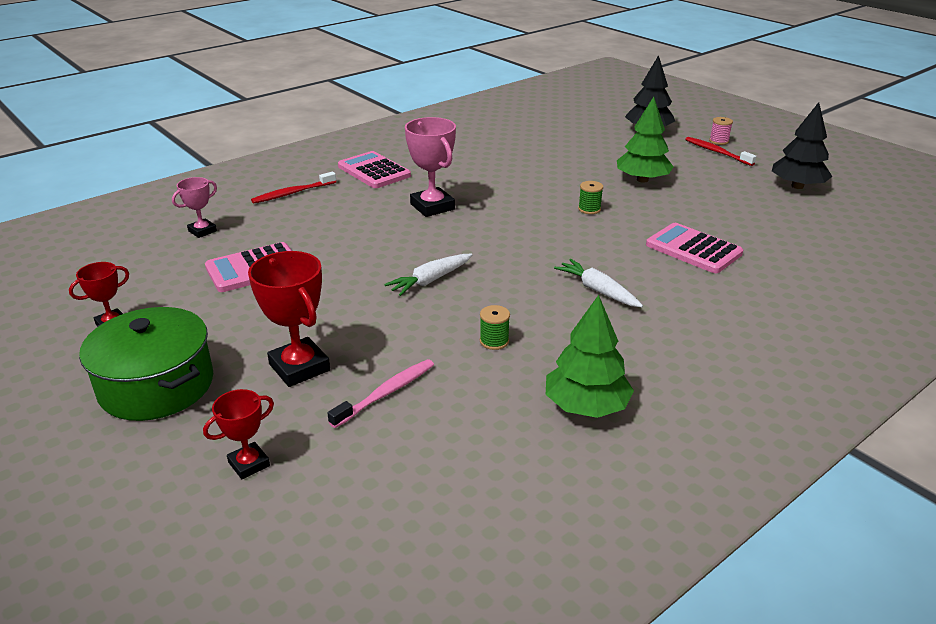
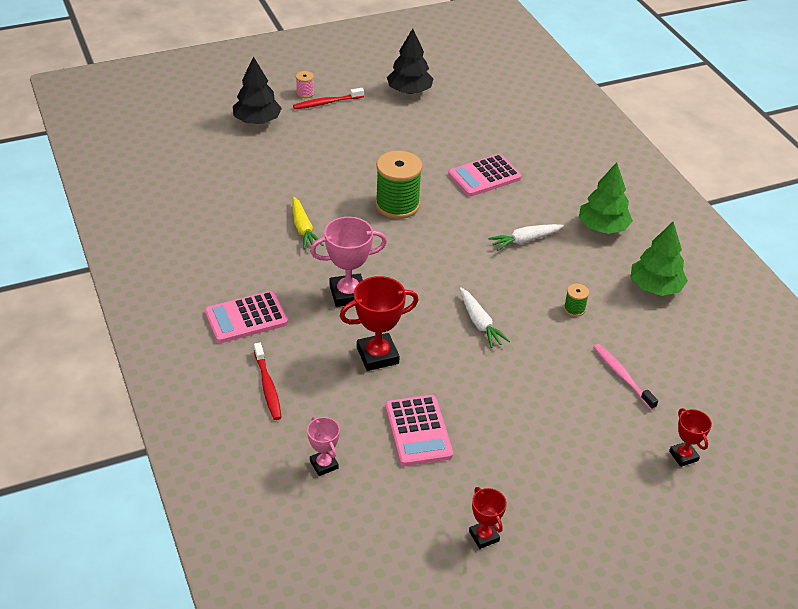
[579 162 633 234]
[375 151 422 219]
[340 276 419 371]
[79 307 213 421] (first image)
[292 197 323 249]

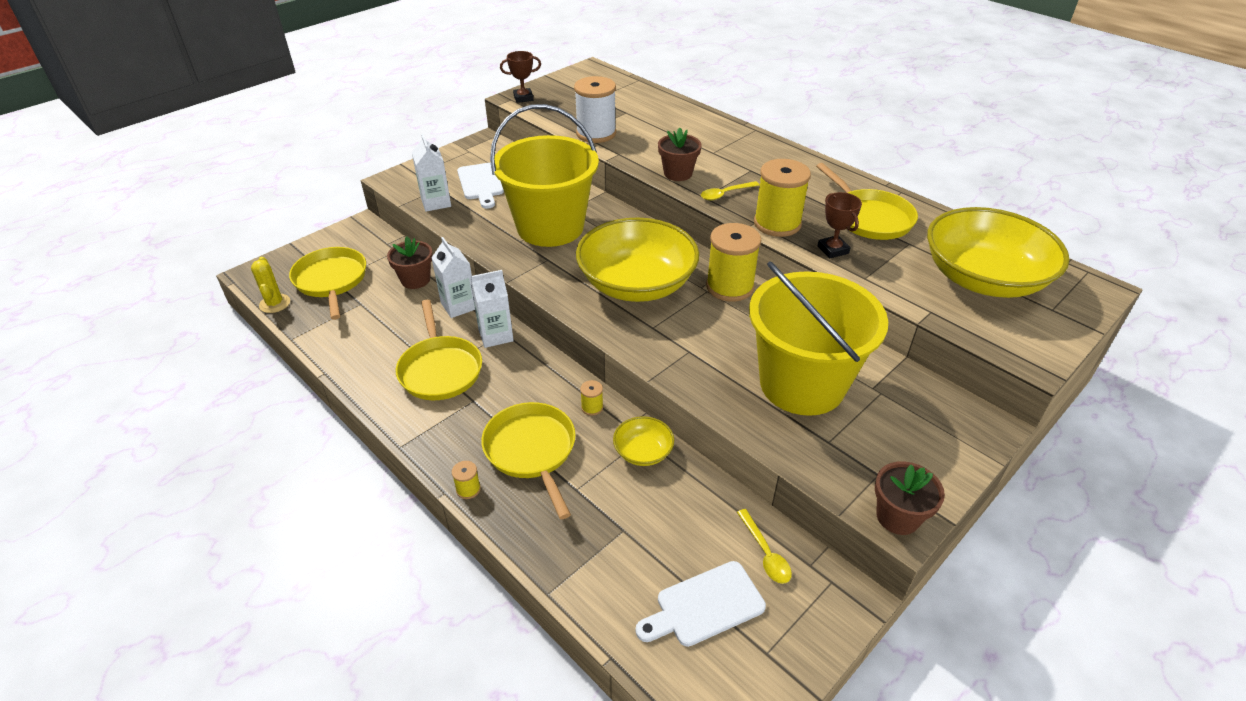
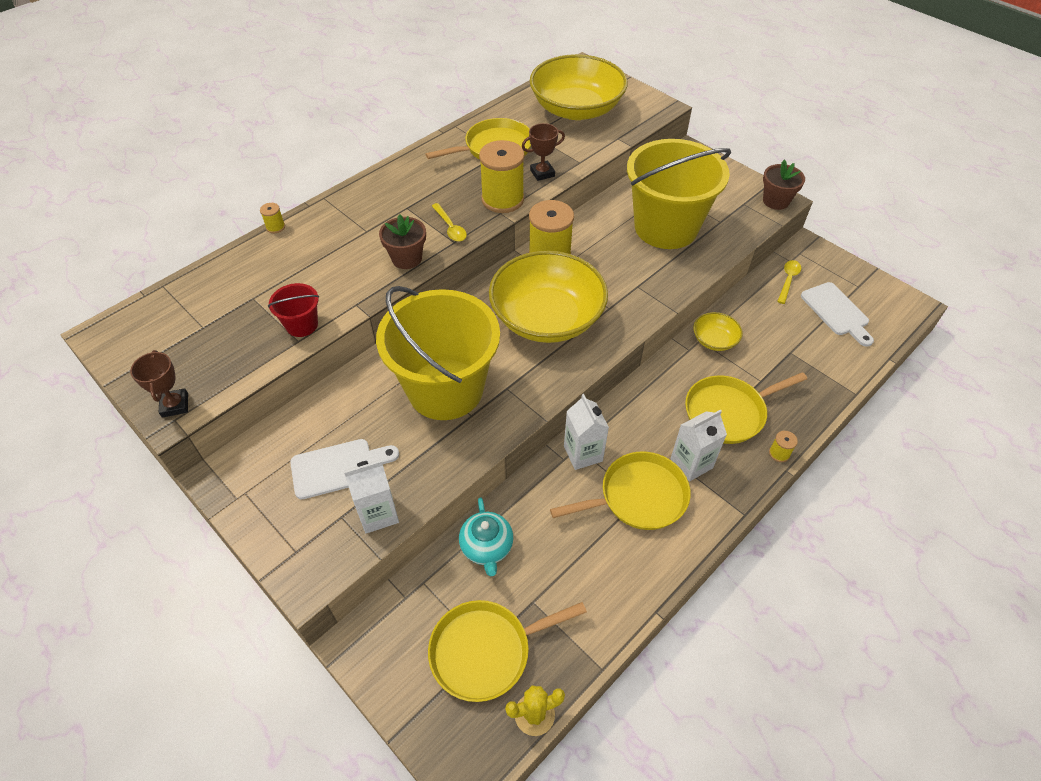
[268 283 319 337]
[459 497 513 577]
[670 409 727 482]
[260 203 285 233]
[777 260 801 304]

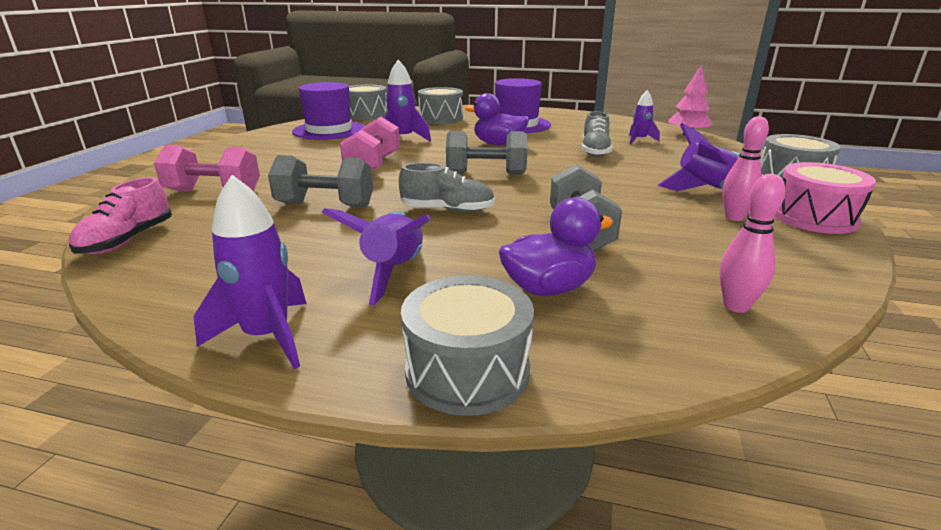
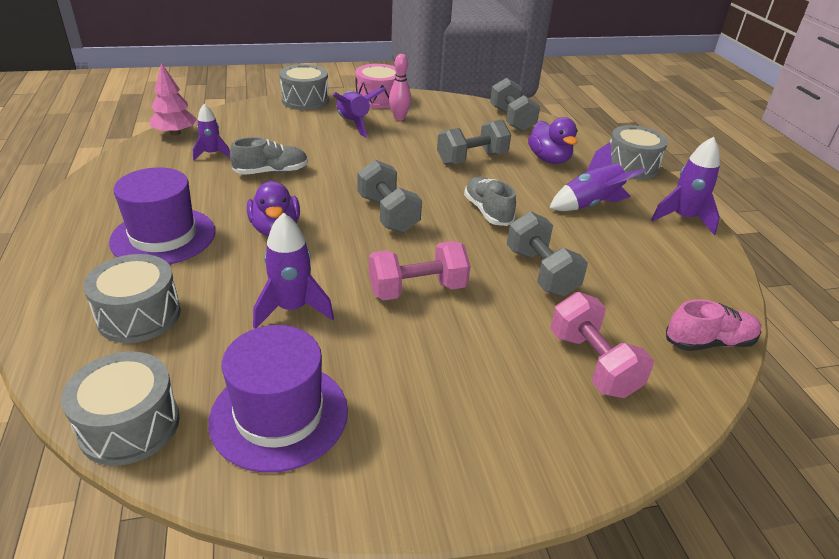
[490 78 540 132]
[528 117 578 164]

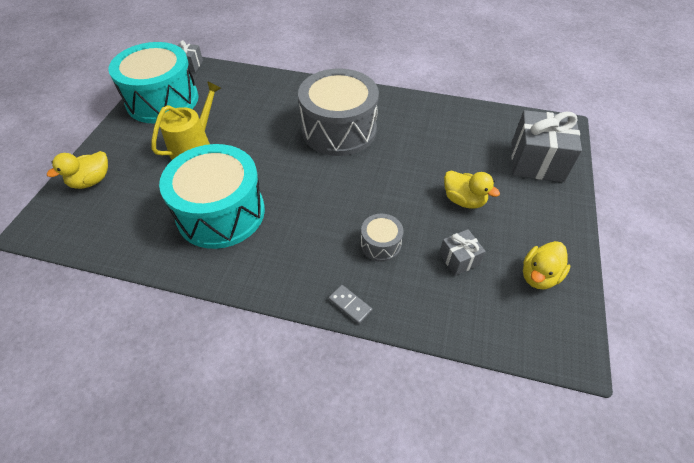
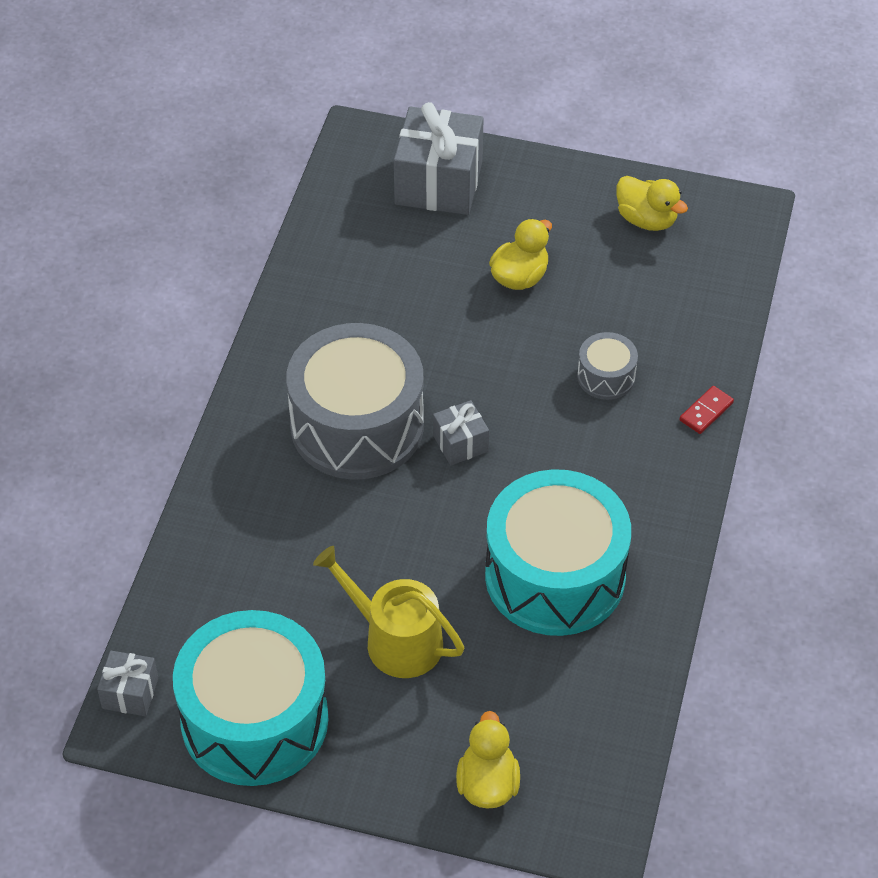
[456 711 520 809]
[433 400 489 465]
[679 386 734 434]

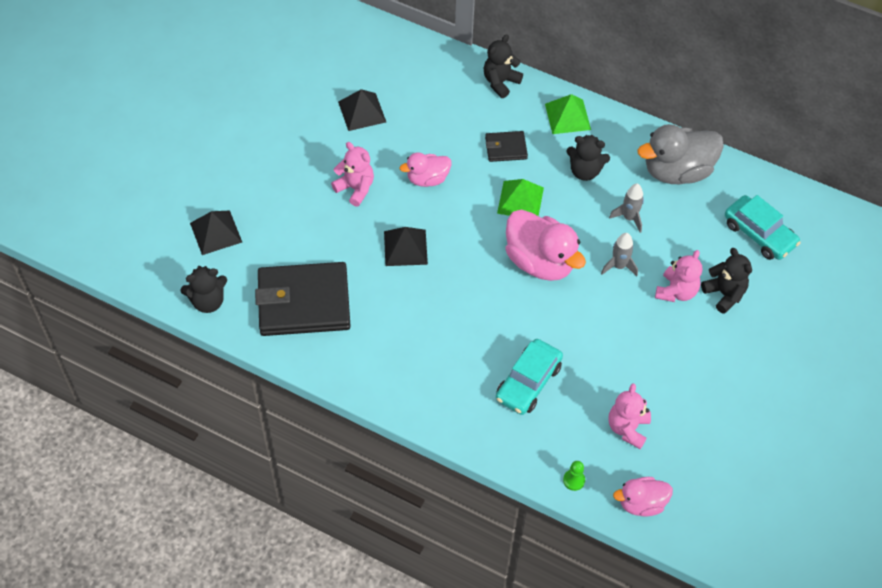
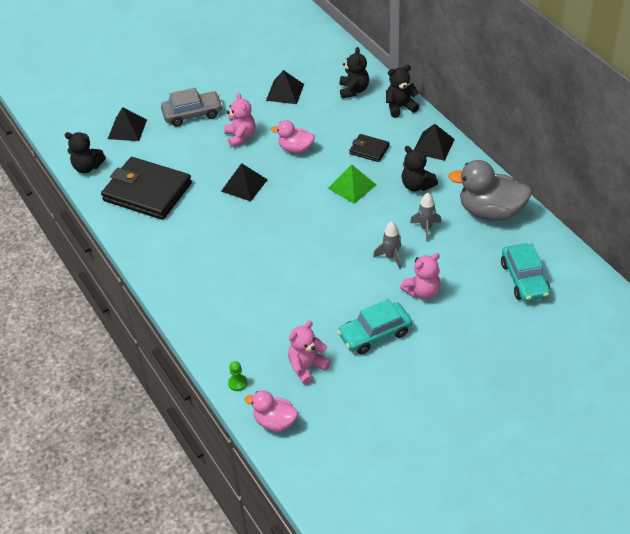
[415 124 455 161]
[505 209 586 281] (first image)
[340 47 369 99]
[337 299 412 354]
[161 88 223 127]

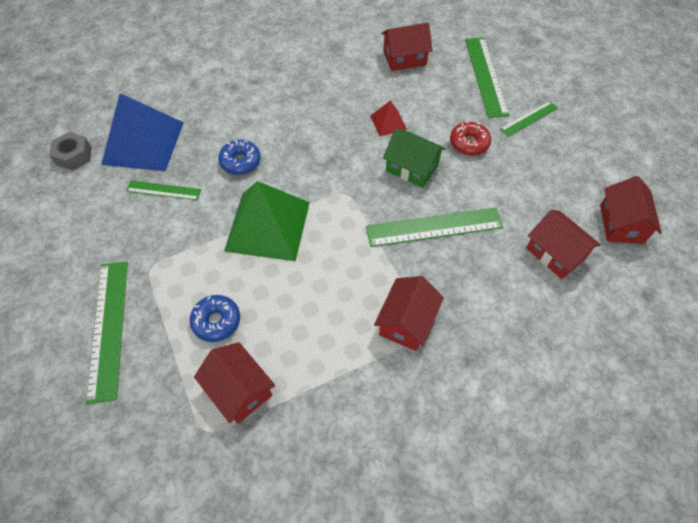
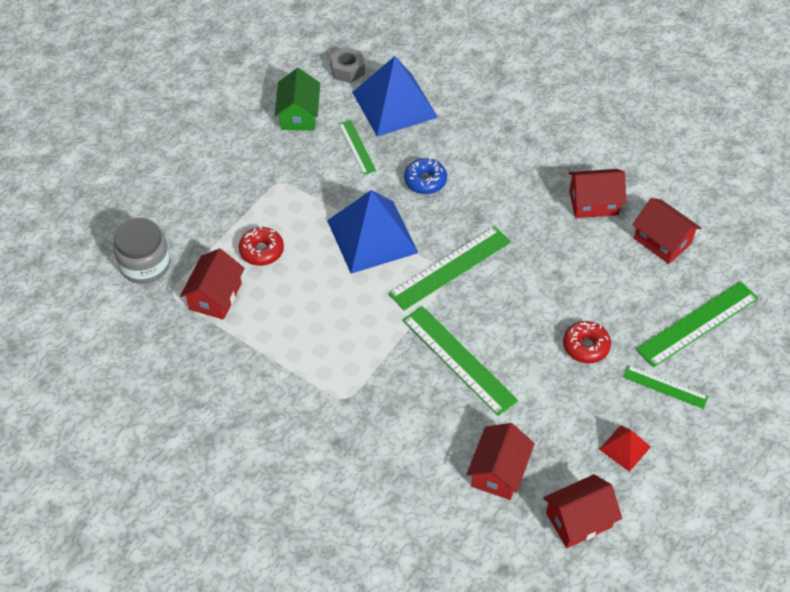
[599 425 651 472]
[275 68 320 130]
[327 190 418 274]
[388 226 511 310]
[569 169 626 218]
[238 226 284 266]
[113 218 170 284]

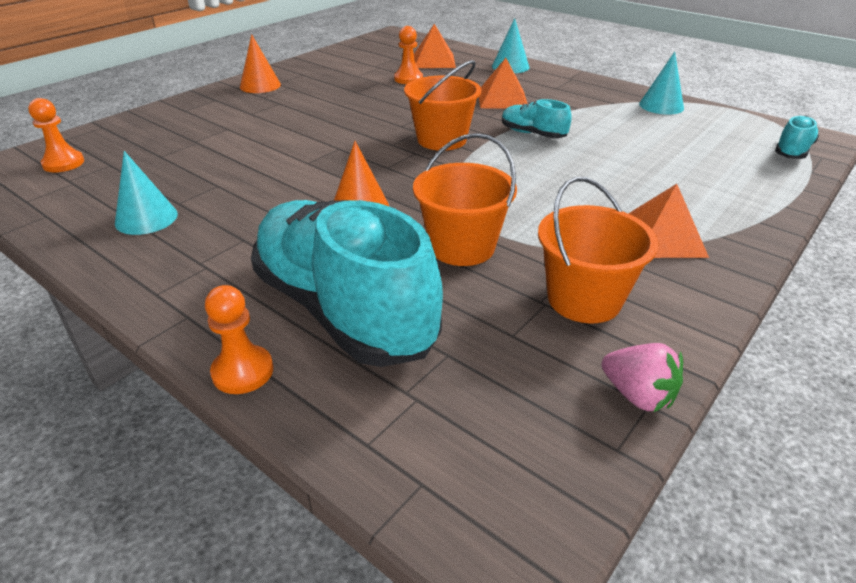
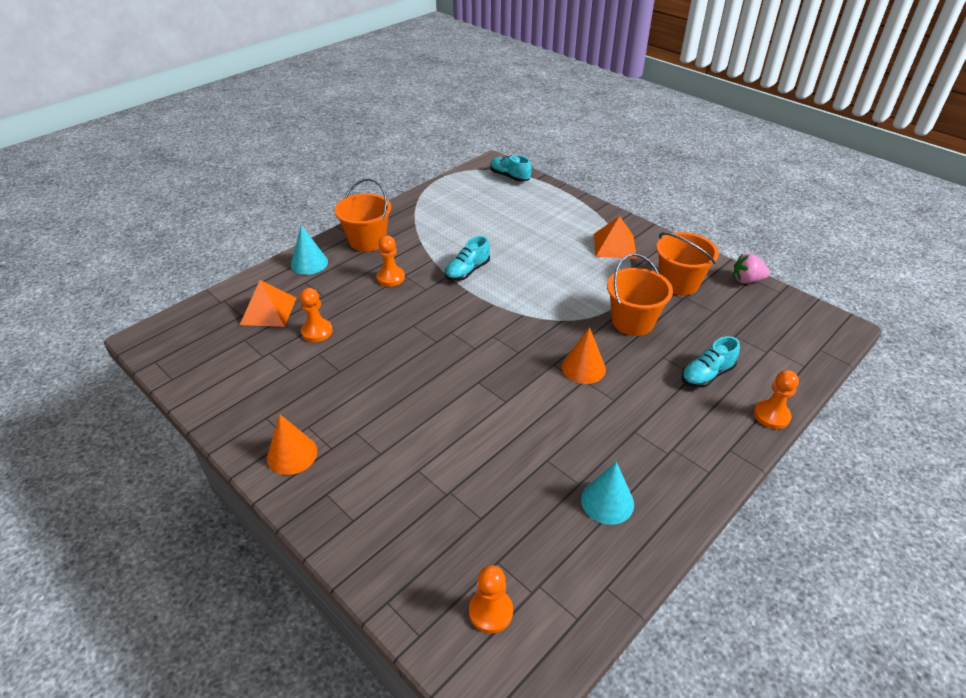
[639 52 684 115] (first image)
[376 236 405 287]
[335 179 391 252]
[682 336 740 388]
[733 254 770 284]

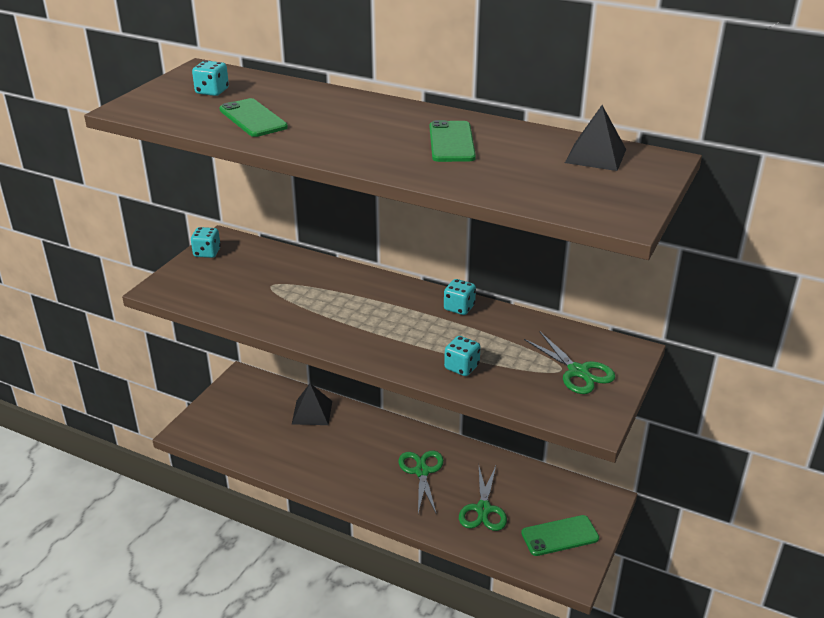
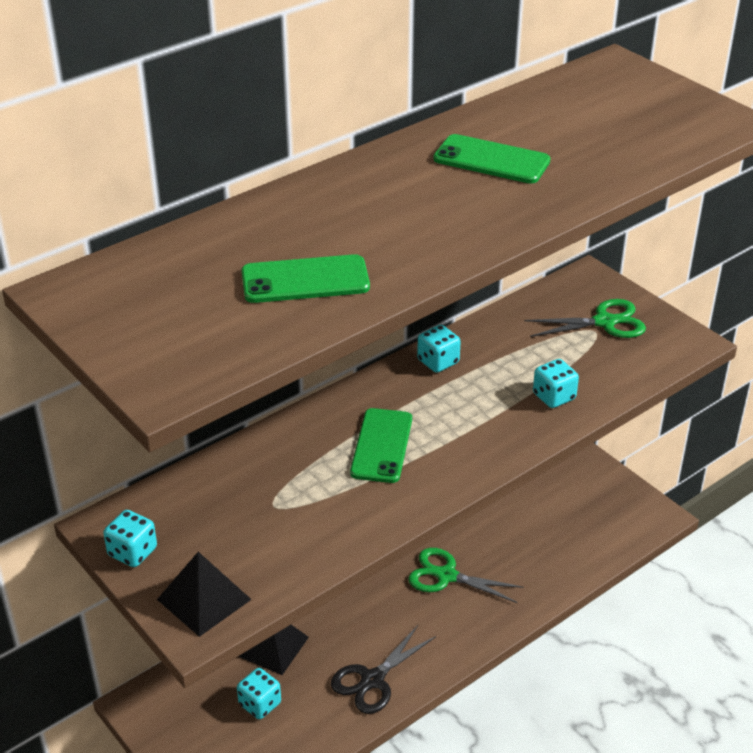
[237 668 281 719]
[157 552 252 637]
[459 466 507 531] (first image)
[350 408 412 483]
[331 625 436 714]

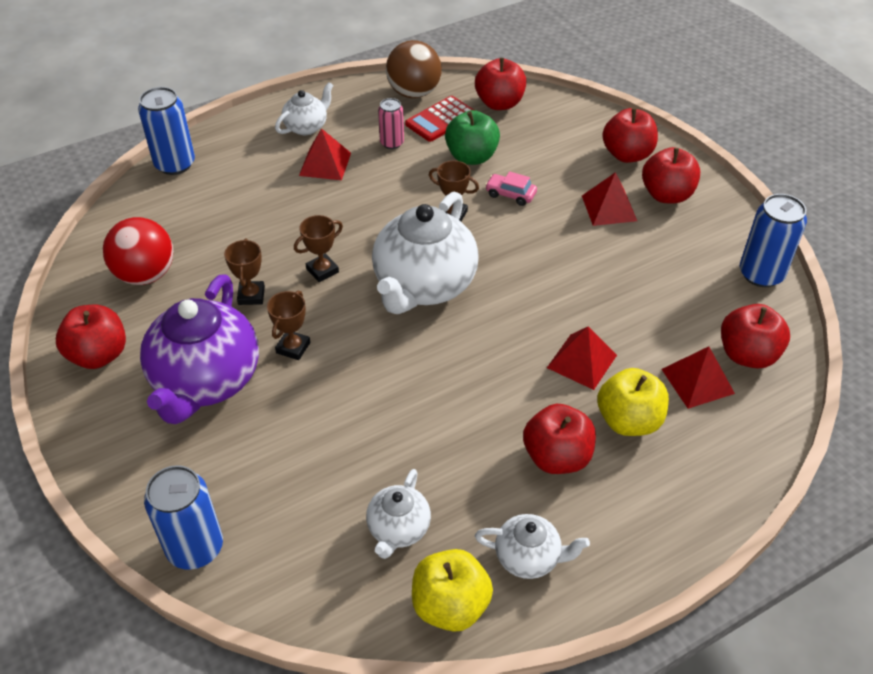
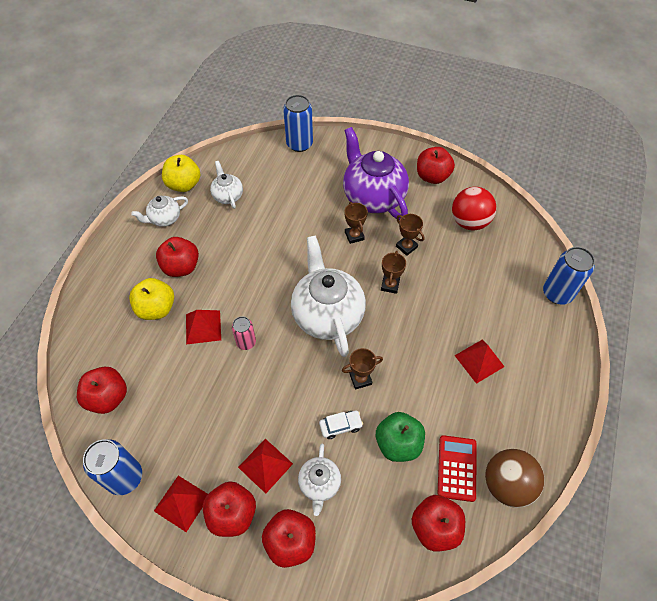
[298 444 341 516]
[232 316 256 350]
[319 411 363 439]
[154 476 208 532]

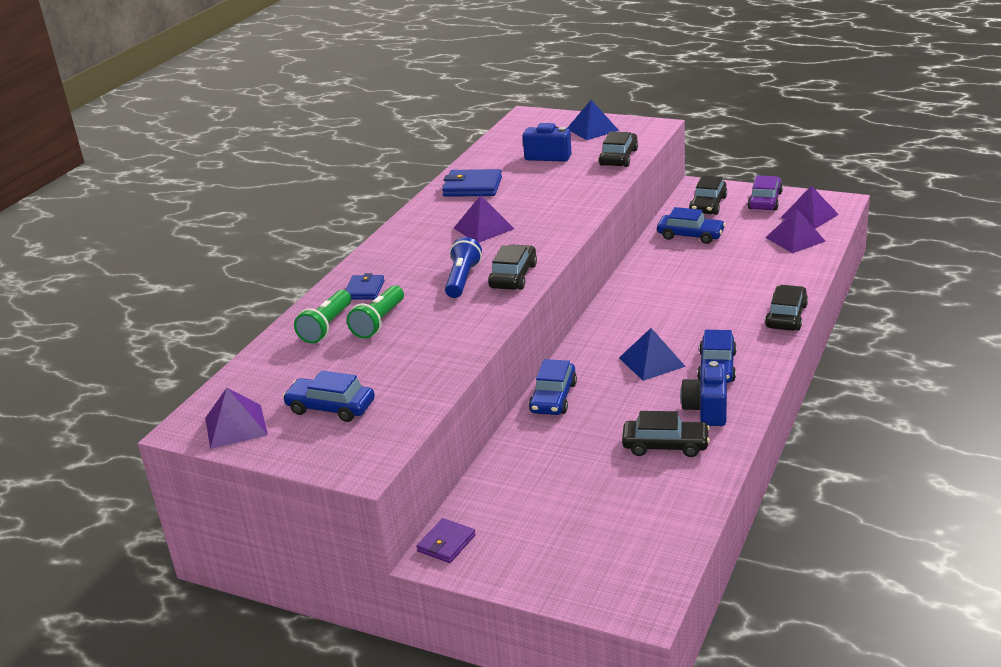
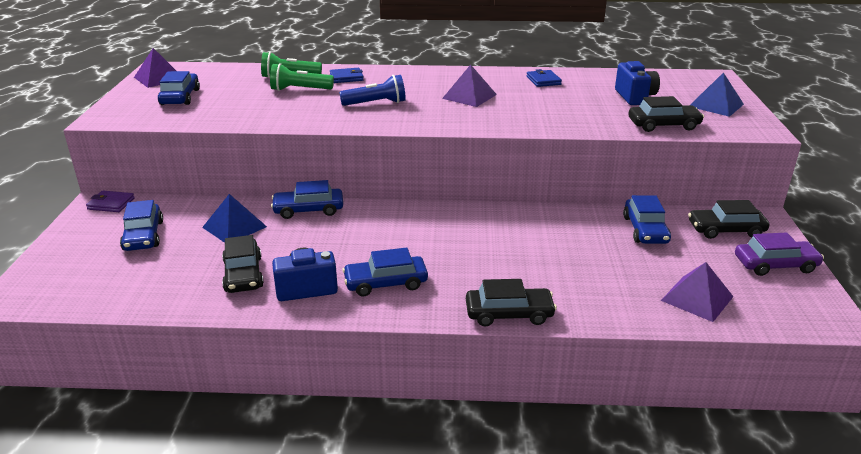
[527 69 562 87]
[781 185 839 229] (first image)
[488 244 537 290] (first image)
[202 194 267 243]
[120 200 163 251]

